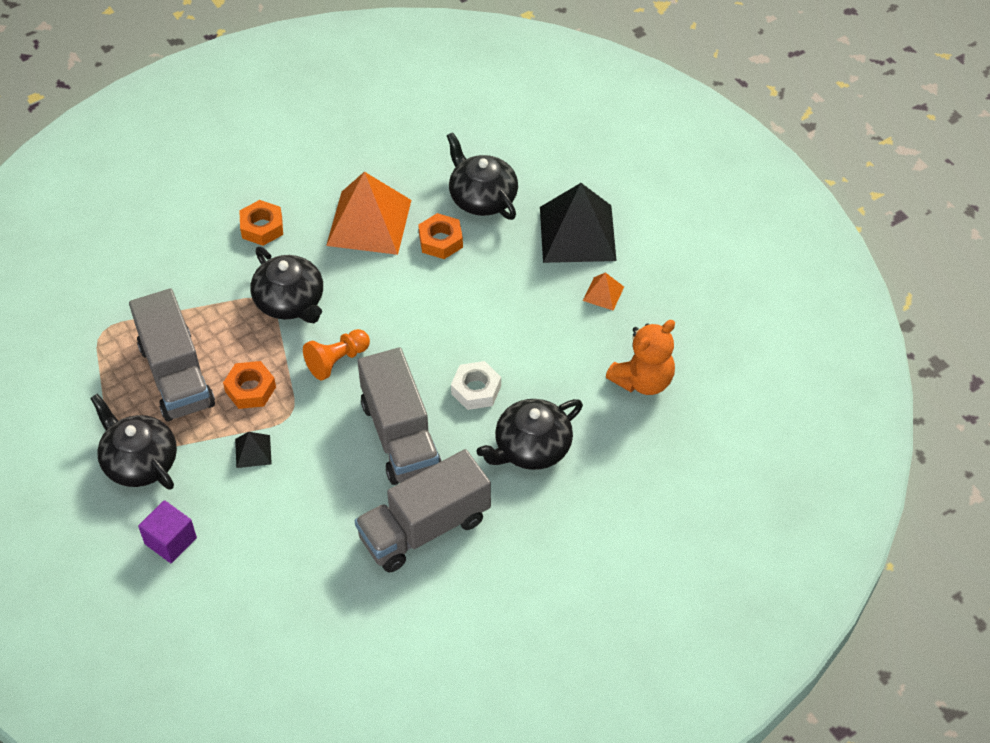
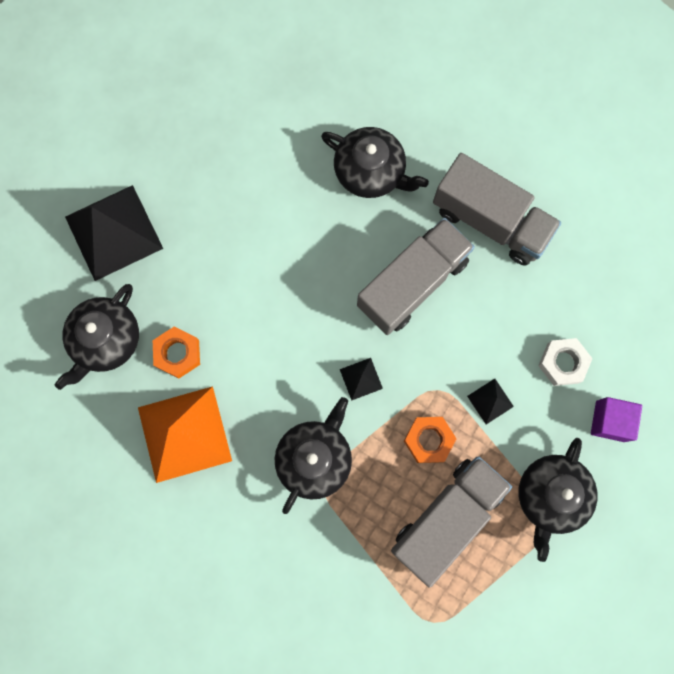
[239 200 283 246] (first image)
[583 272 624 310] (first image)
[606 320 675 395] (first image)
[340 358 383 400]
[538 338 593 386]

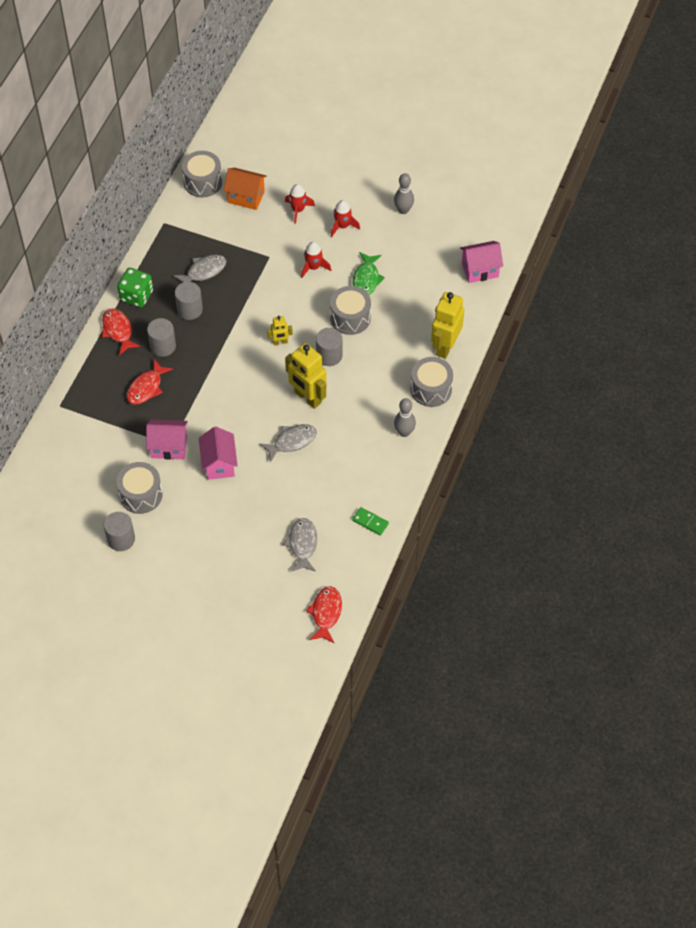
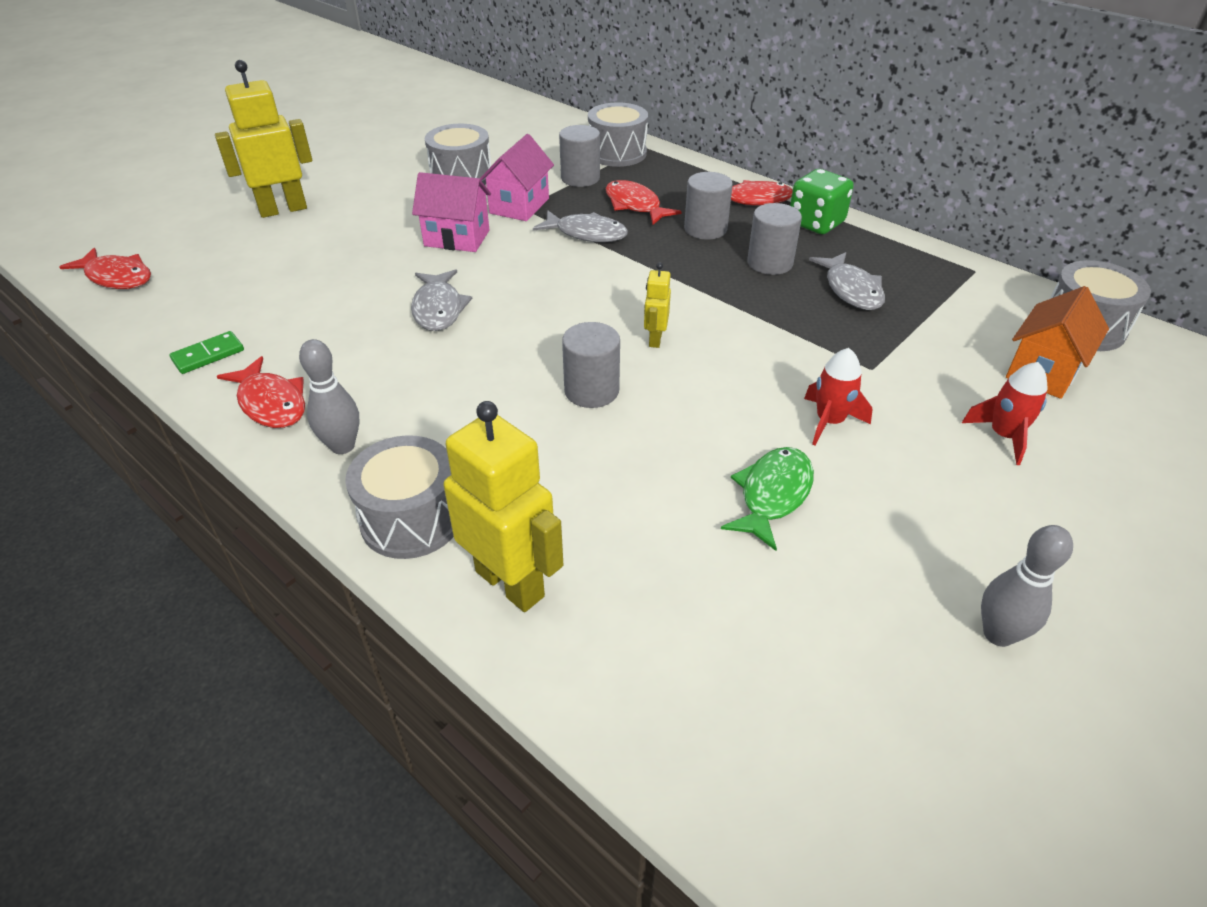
[331 200 360 237] (first image)
[460 241 503 283] (first image)
[721 447 814 551]
[588 102 648 167]
[215 60 312 218]
[559 125 600 187]
[533 210 628 242]
[217 356 305 428]

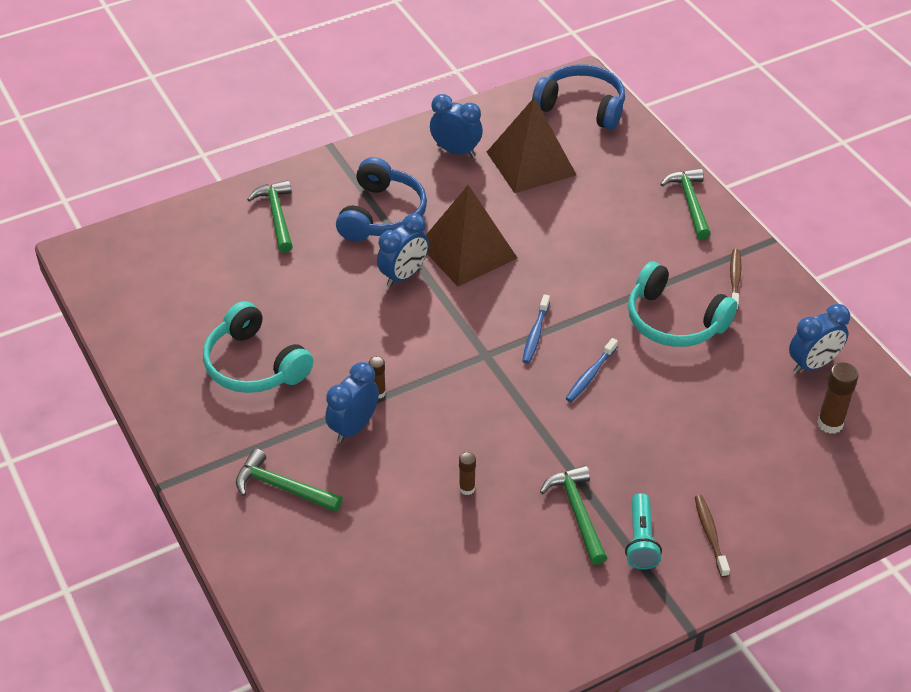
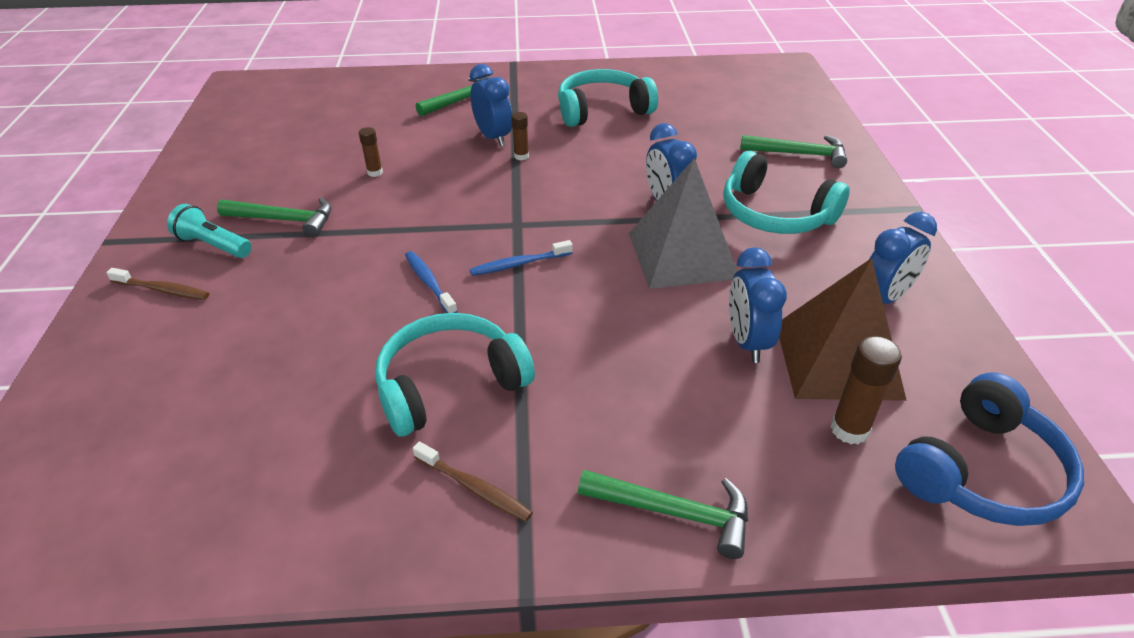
[723 151 850 234]
[629 158 737 289]
[470 240 573 276]
[729 247 787 363]
[831 336 902 444]

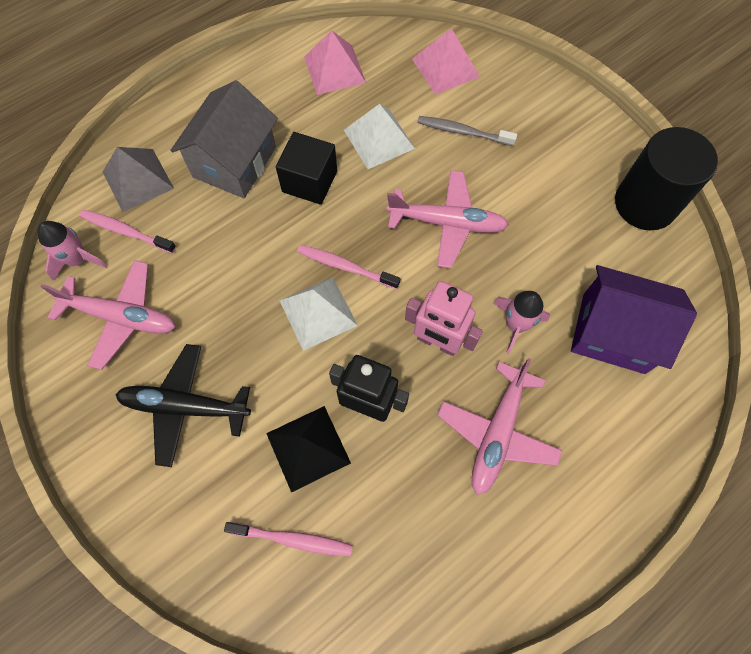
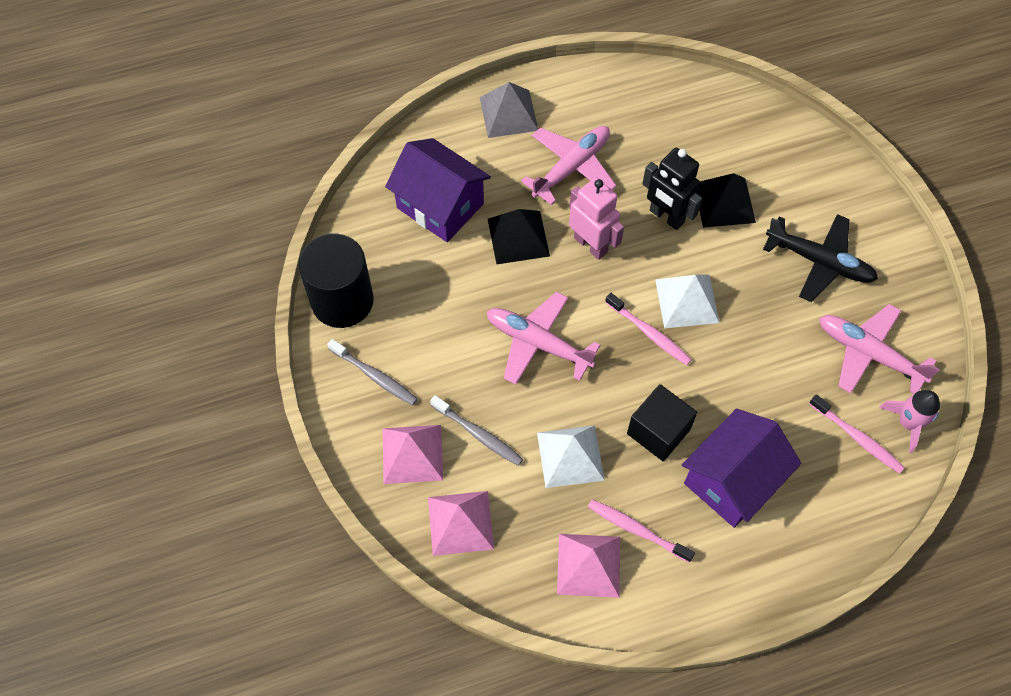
[682 409 801 528]
[480 82 538 138]
[488 209 550 264]
[588 499 695 562]
[327 339 418 405]
[382 425 443 484]

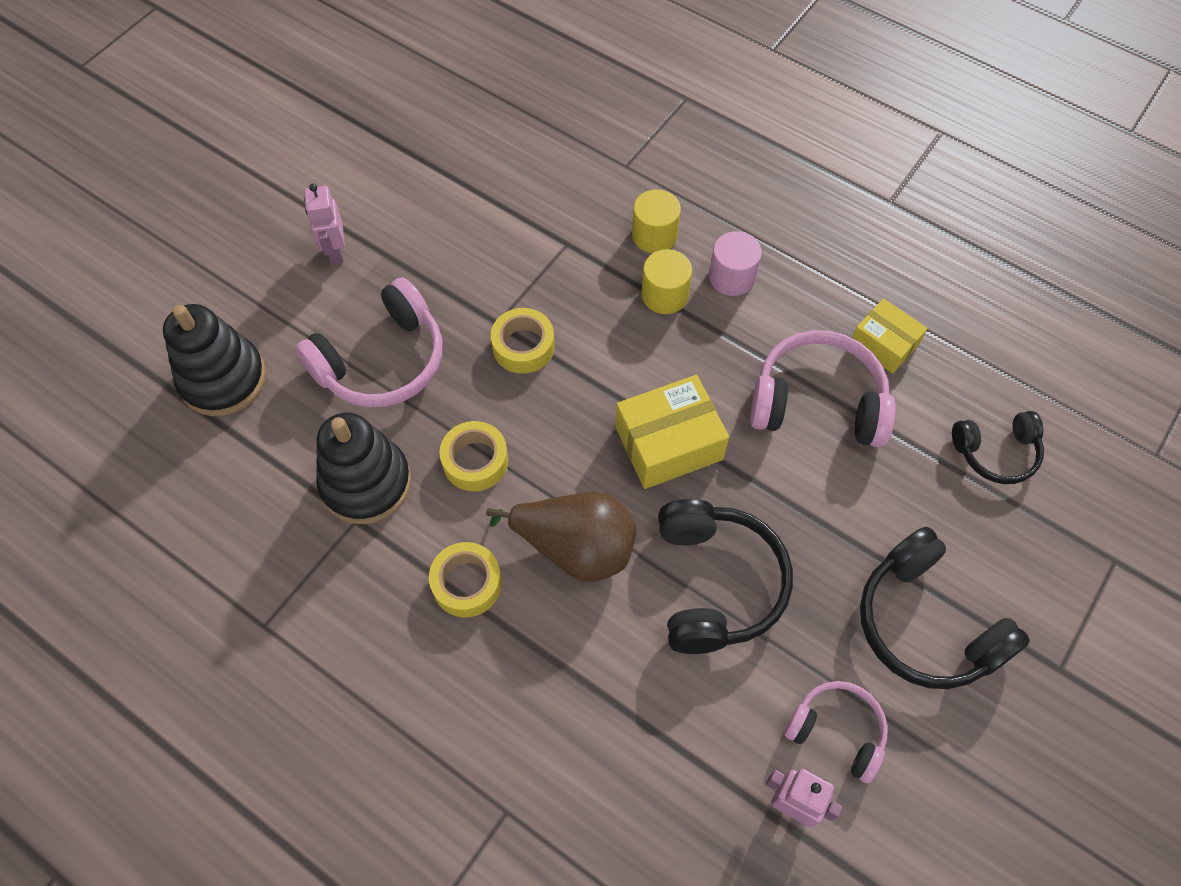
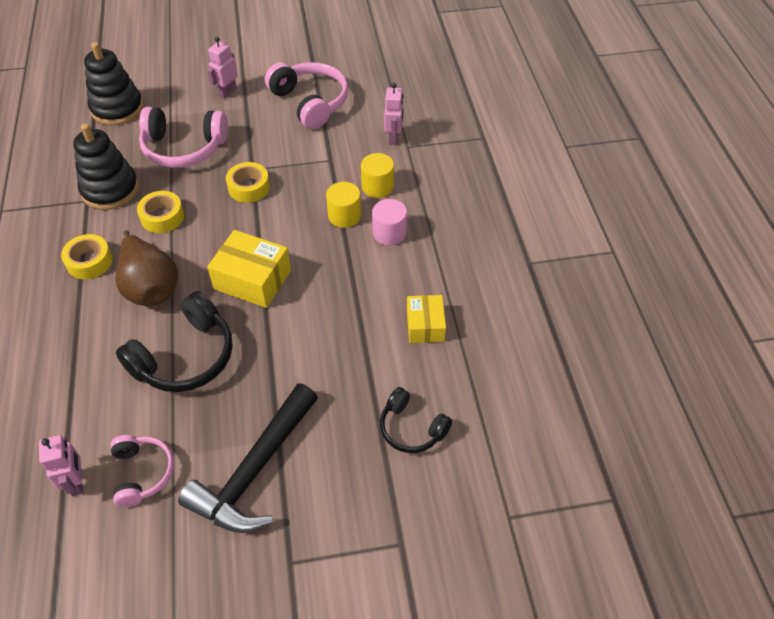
[265 62 349 129]
[178 383 318 533]
[384 83 404 145]

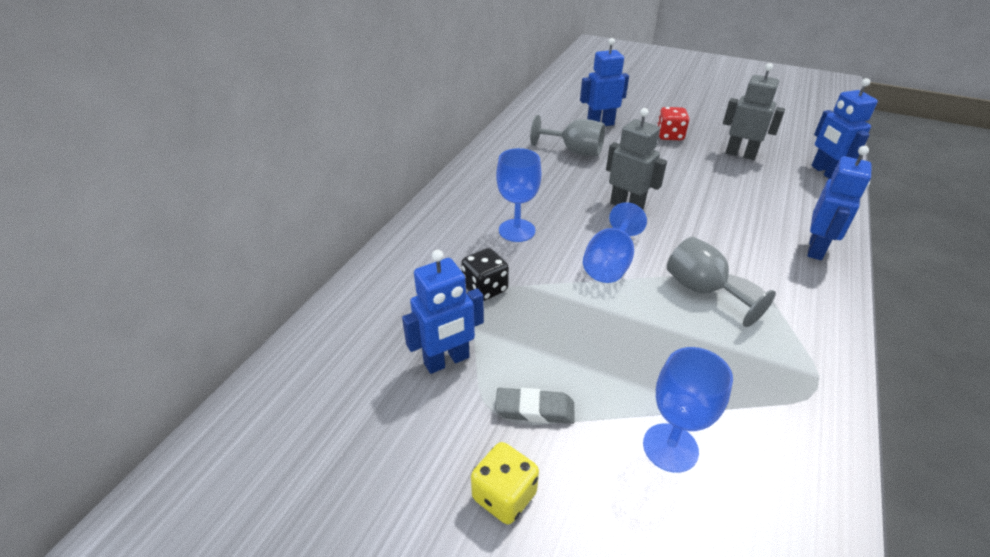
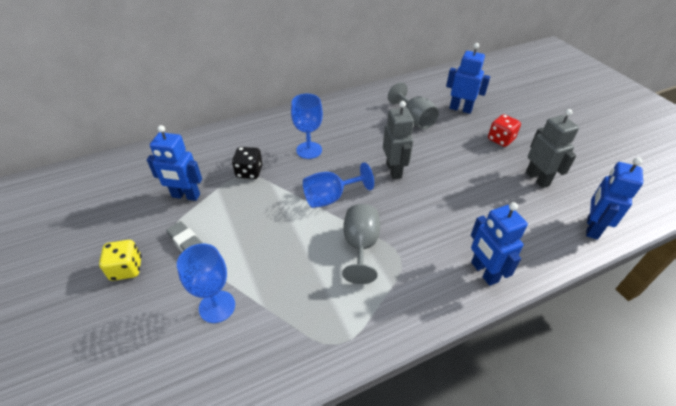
[471 202 528 286]

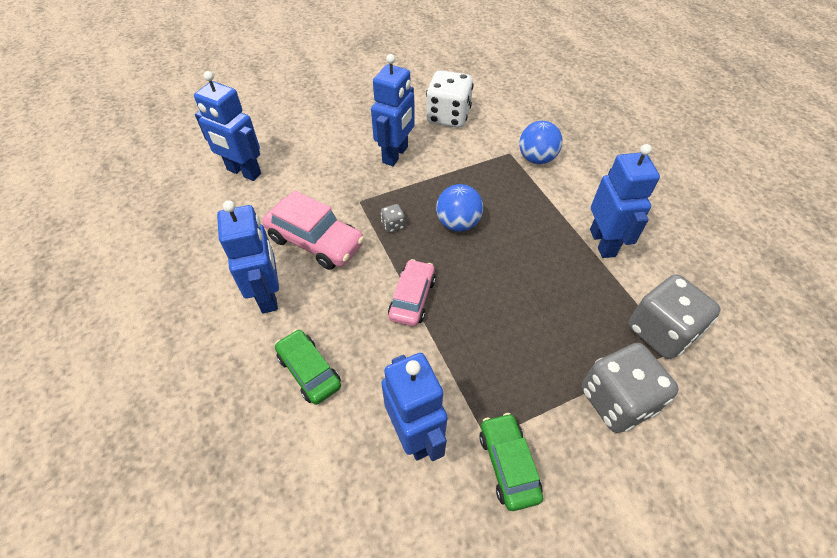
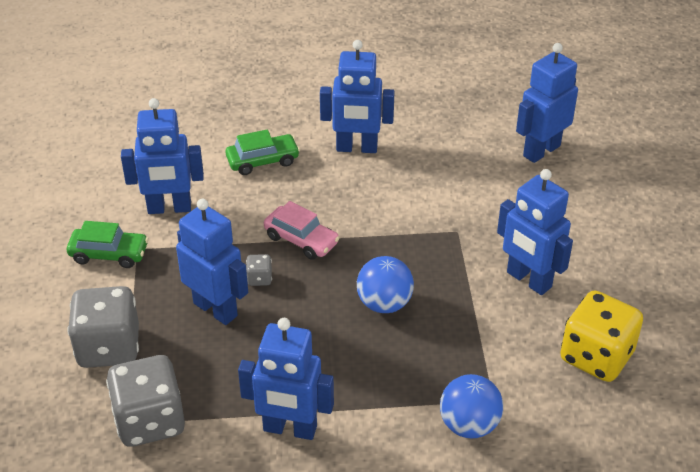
[560 290 643 382]
[262 190 365 270] (first image)
[246 254 272 286]
[176 199 248 325]

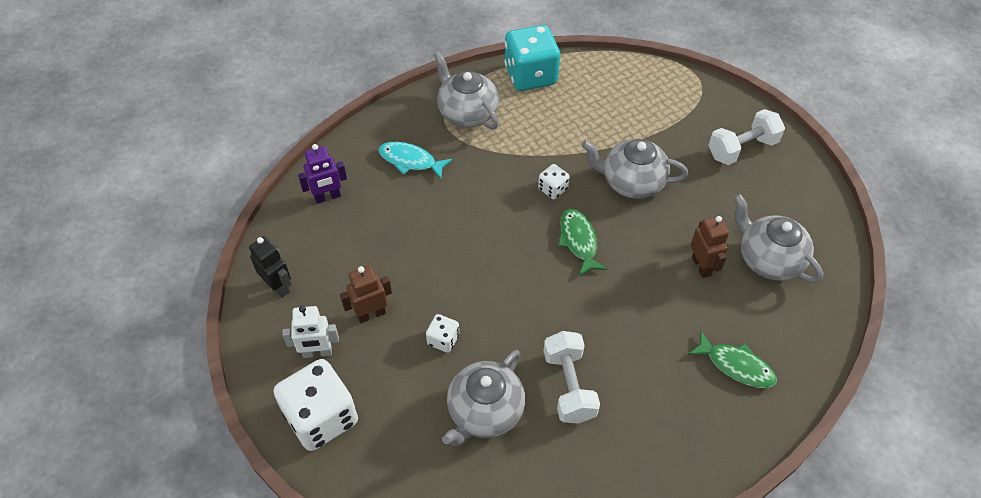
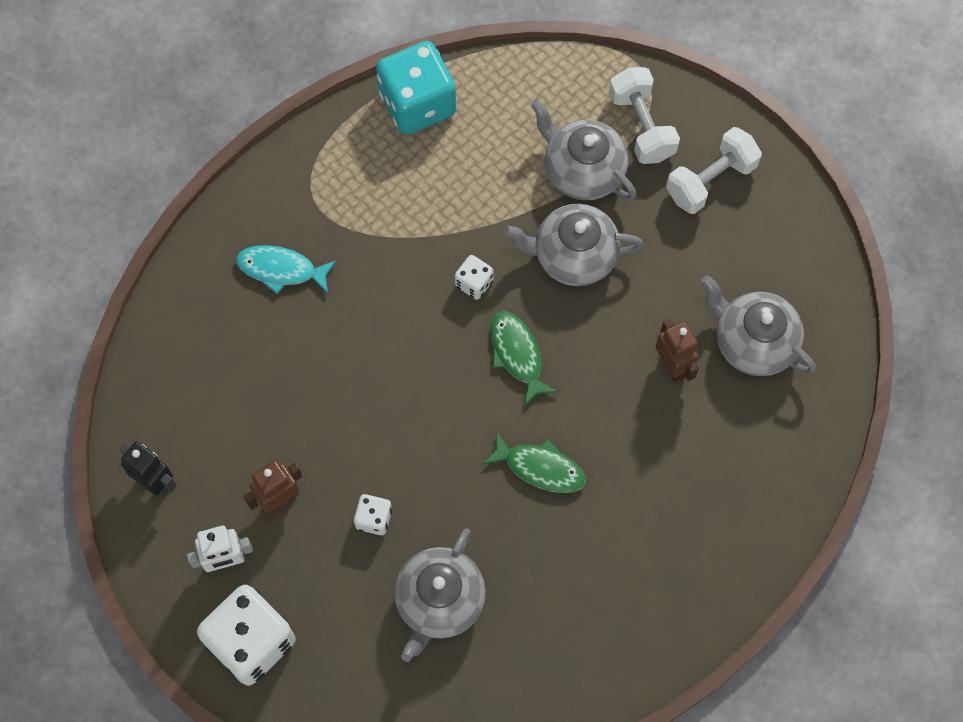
[531 99 637 200]
[298 144 347 204] (first image)
[609 67 680 164]
[482 431 586 493]

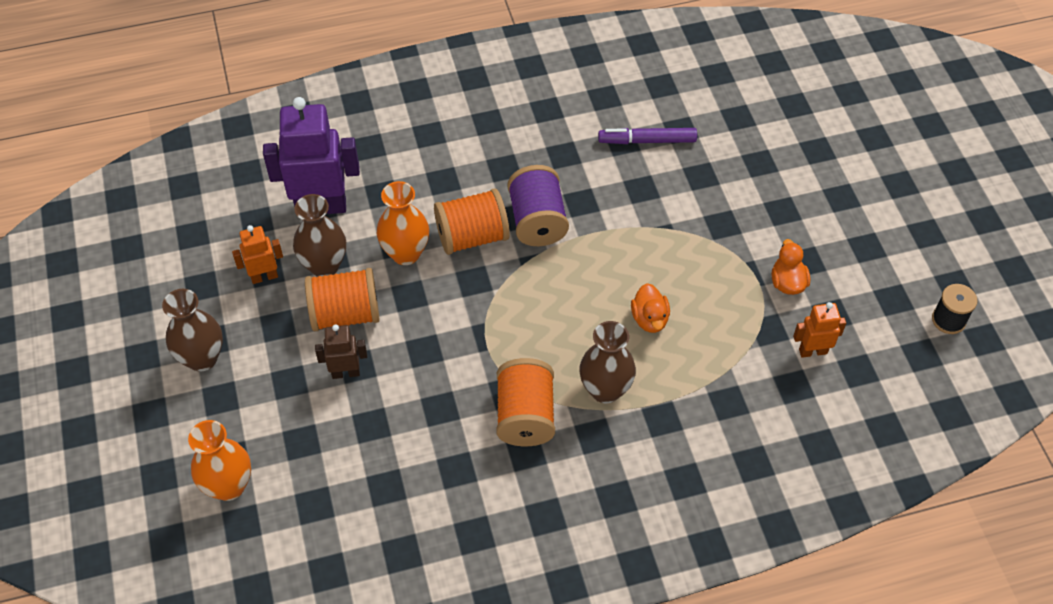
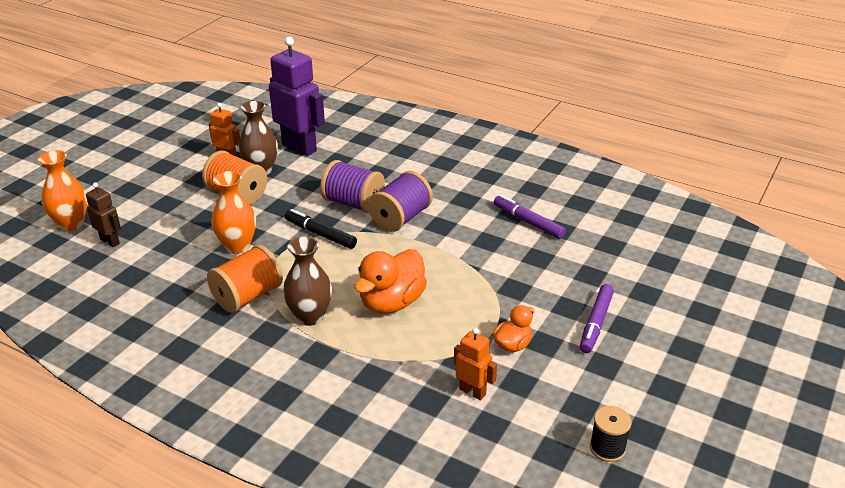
[211 171 256 254]
[320 160 385 213]
[354 249 427 314]
[162 289 223 372] (first image)
[86 182 121 247]
[285 209 357 249]
[580 284 614 353]

